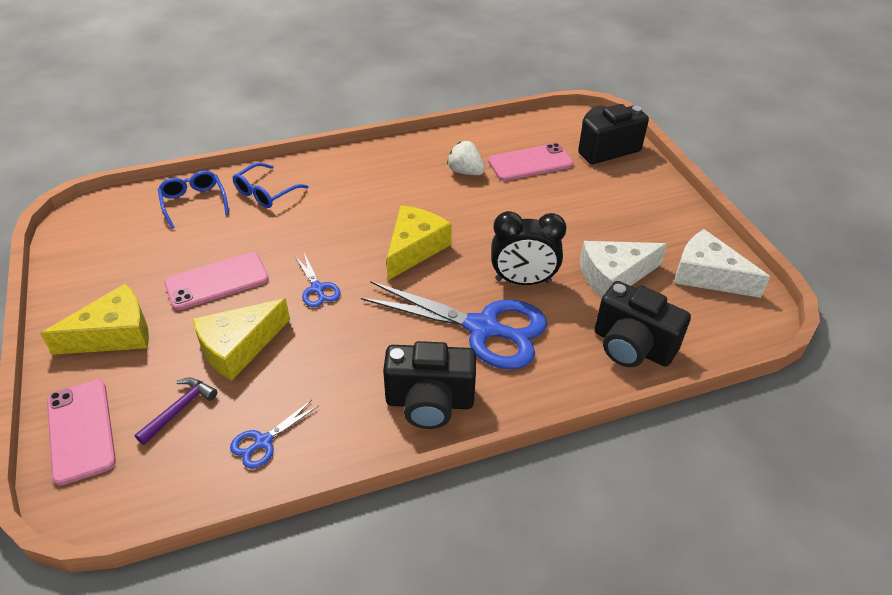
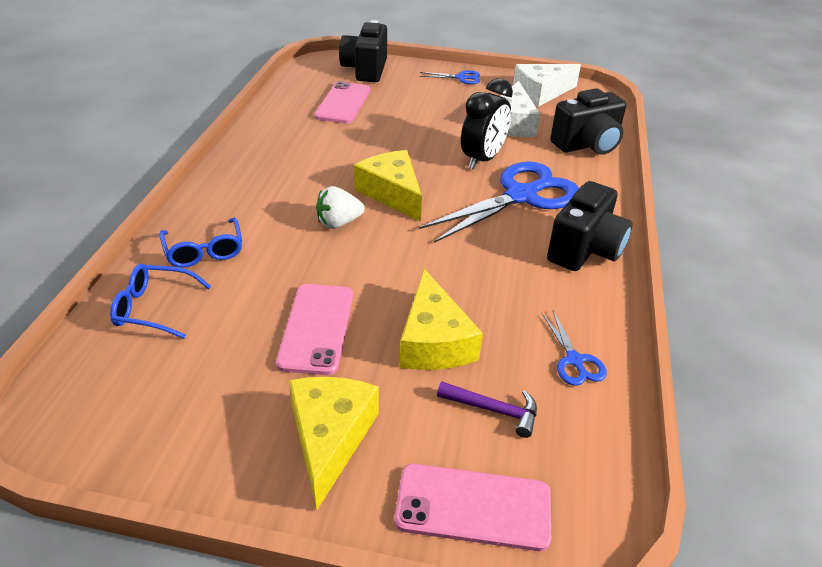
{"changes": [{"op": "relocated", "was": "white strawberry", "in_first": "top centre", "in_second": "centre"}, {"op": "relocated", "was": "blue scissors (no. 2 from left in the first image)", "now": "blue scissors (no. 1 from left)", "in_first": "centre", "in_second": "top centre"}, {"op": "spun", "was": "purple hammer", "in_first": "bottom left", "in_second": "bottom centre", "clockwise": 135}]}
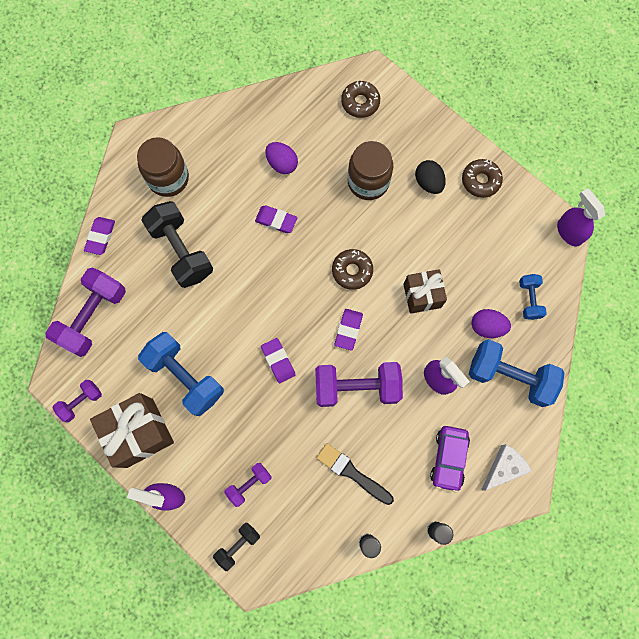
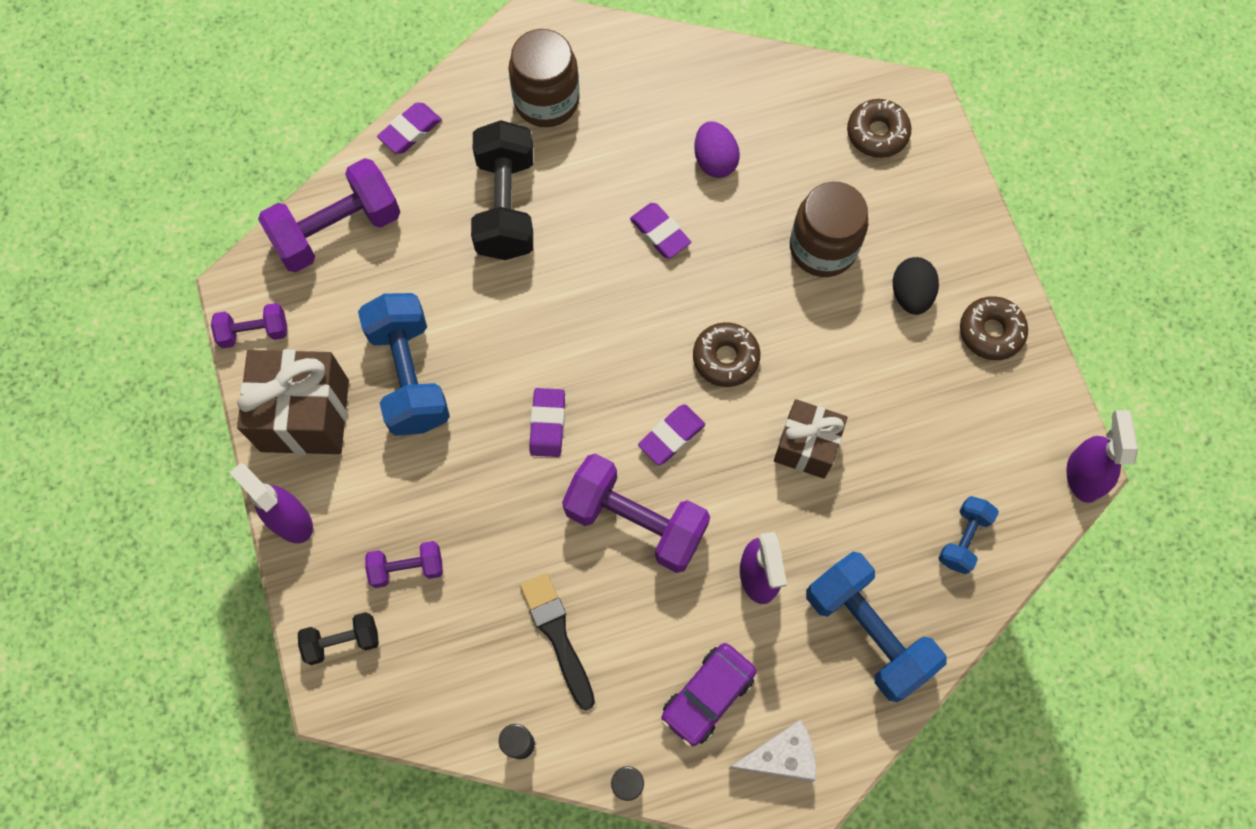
{"changes": [{"op": "missing", "was": "purple egg (no. 2 from left)", "in_first": "middle right"}]}
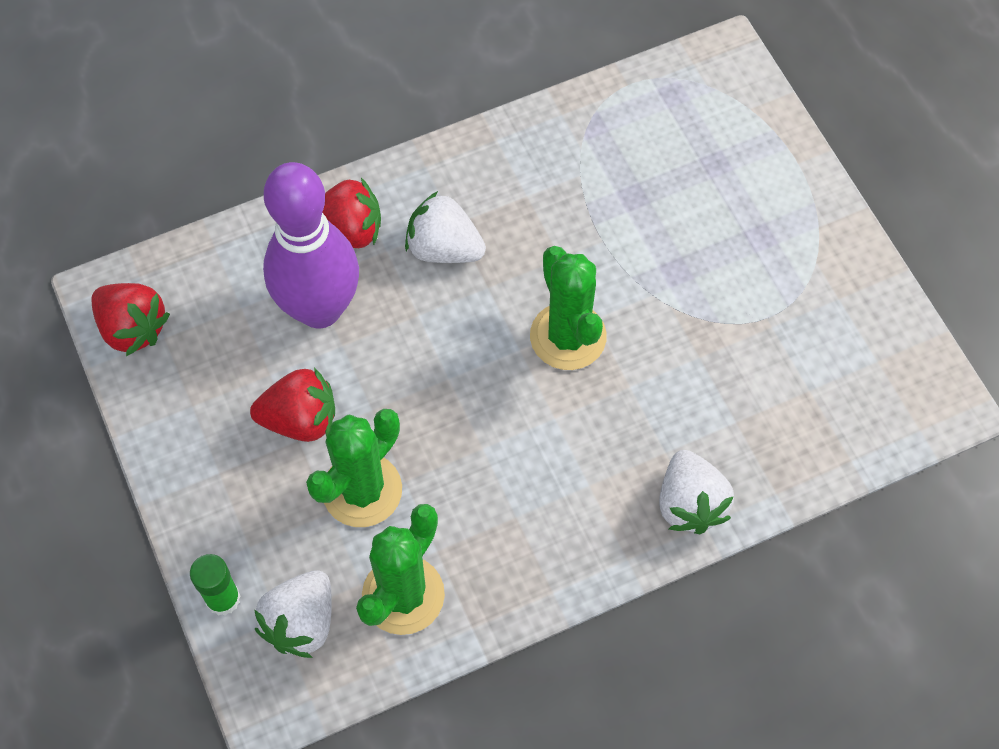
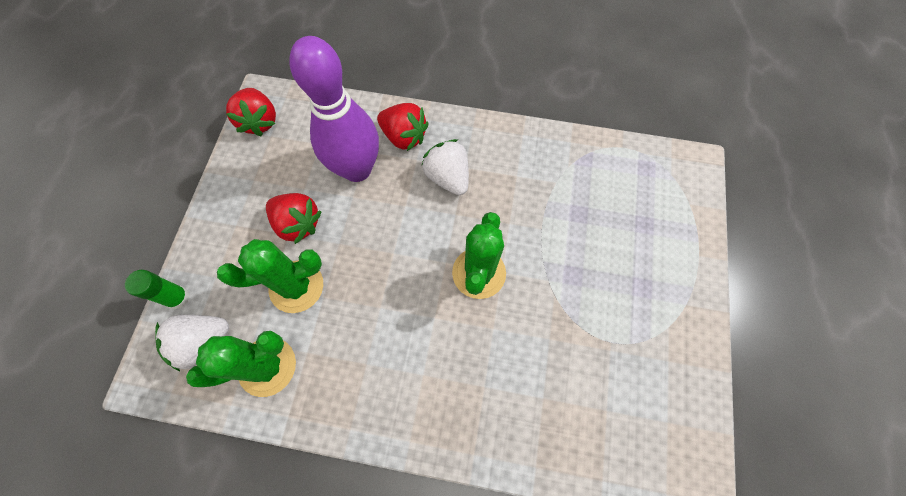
{"changes": [{"op": "missing", "was": "white strawberry (no. 3 from left)", "in_first": "middle right"}]}
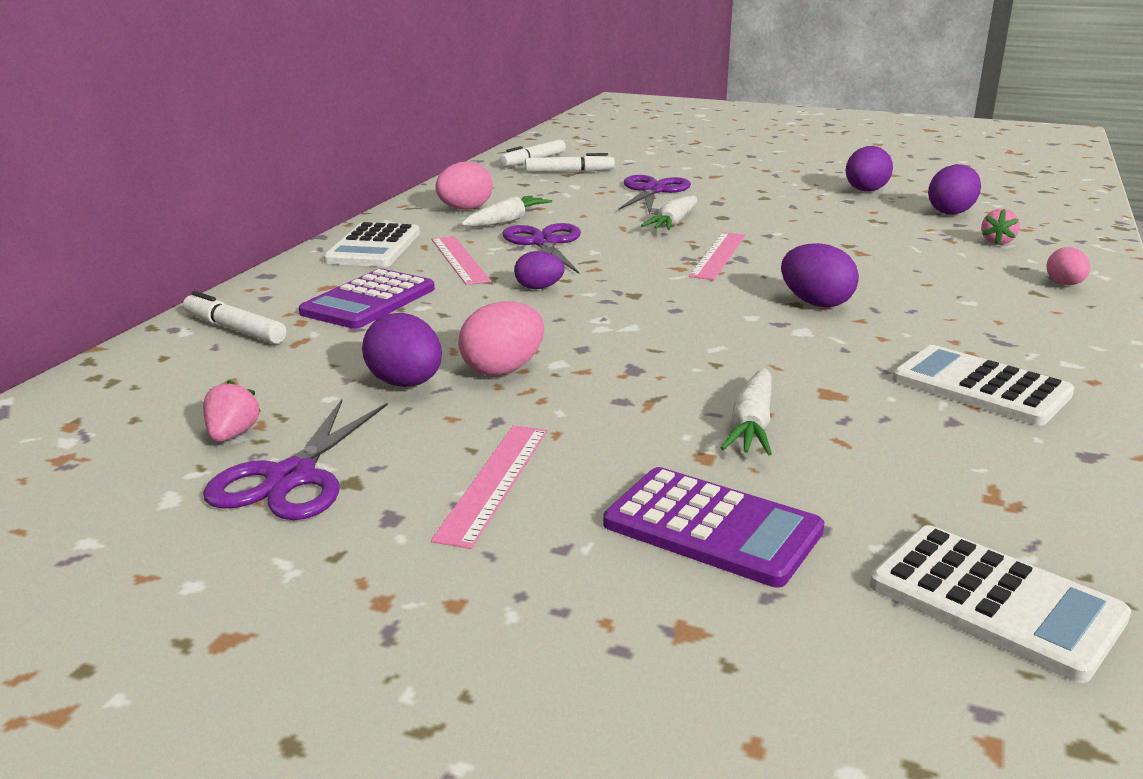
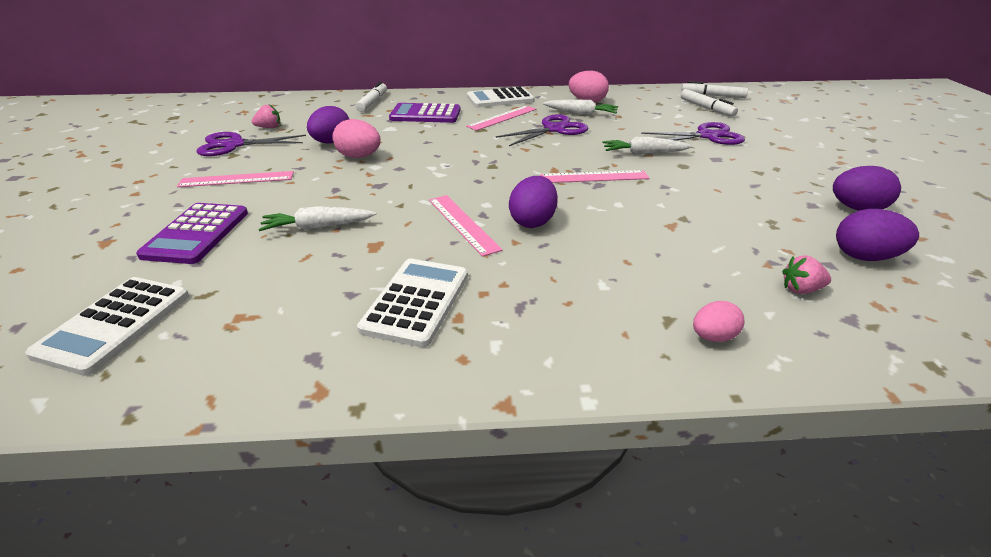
{"changes": [{"op": "missing", "was": "purple egg (no. 2 from left)", "in_first": "centre"}, {"op": "appeared", "now": "pink ruler (no. 2 from left)", "in_second": "centre"}]}
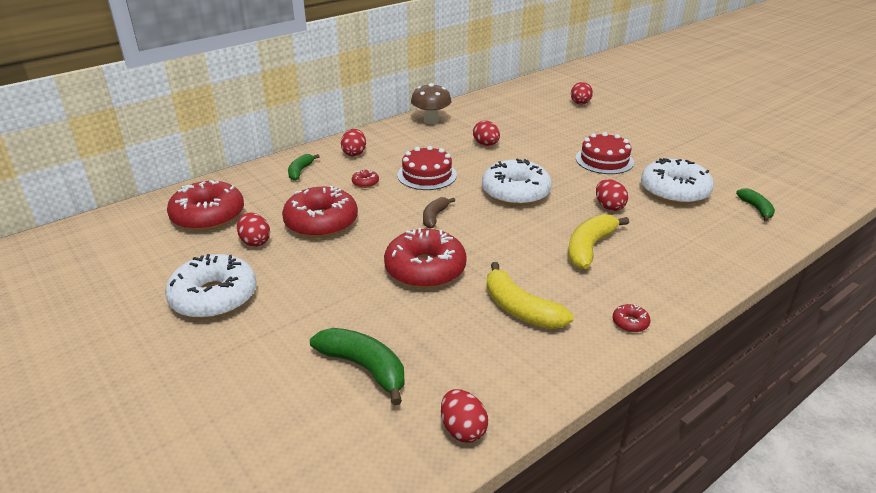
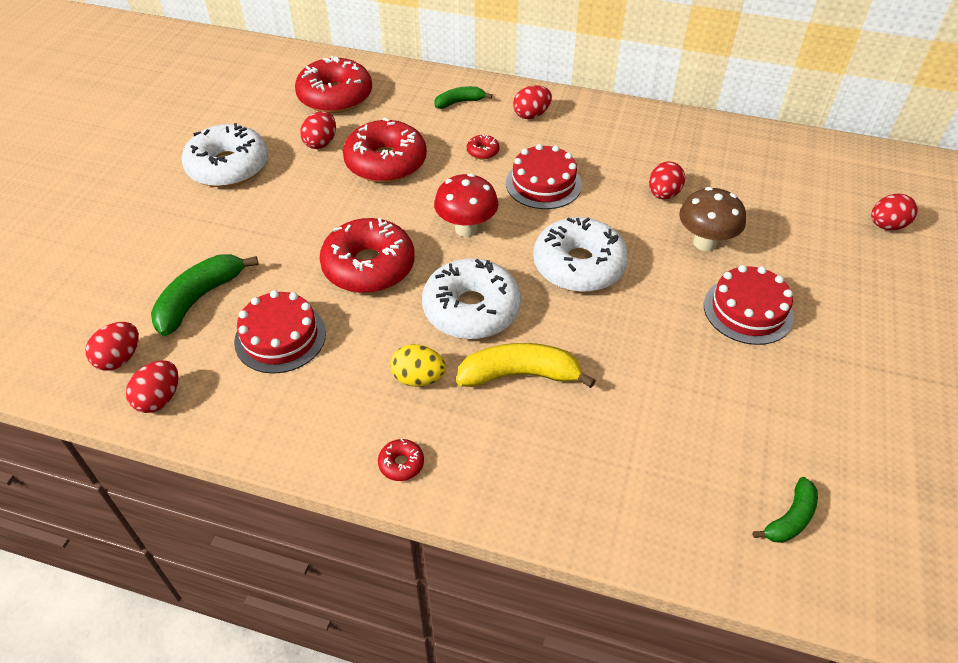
{"changes": [{"op": "relocated", "was": "brown mushroom", "in_first": "top centre", "in_second": "top right"}, {"op": "relocated", "was": "white donut (no. 3 from left in the first image)", "now": "white donut (no. 2 from left)", "in_first": "middle right", "in_second": "centre"}, {"op": "relocated", "was": "red egg (no. 6 from left in the first image)", "now": "red egg (no. 1 from left)", "in_first": "middle right", "in_second": "middle left"}, {"op": "exchanged", "was": "brown banana", "now": "red mushroom", "in_first": "centre", "in_second": "top centre"}, {"op": "missing", "was": "yellow banana (no. 1 from left)", "in_first": "centre"}, {"op": "spun", "was": "green banana (no. 2 from left in the first image)", "in_first": "bottom centre", "in_second": "middle left", "clockwise": -150}, {"op": "appeared", "now": "red cake (no. 1 from left)", "in_second": "middle left"}, {"op": "appeared", "now": "yellow egg", "in_second": "centre"}]}
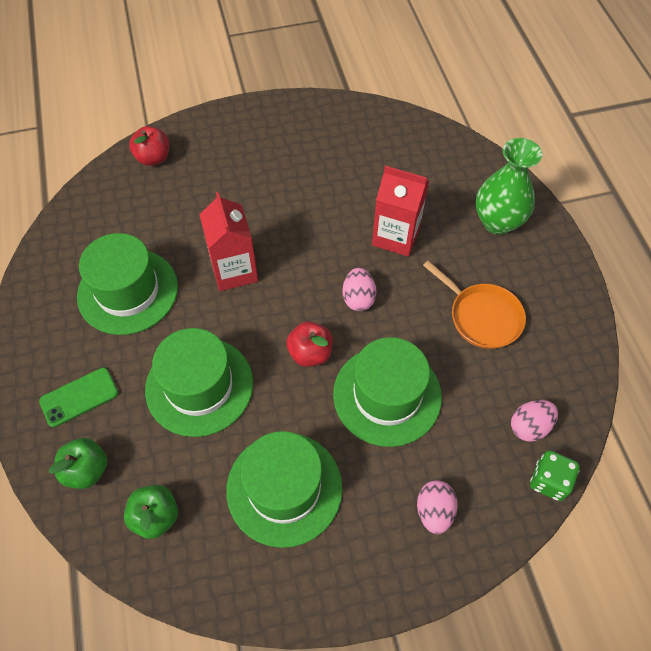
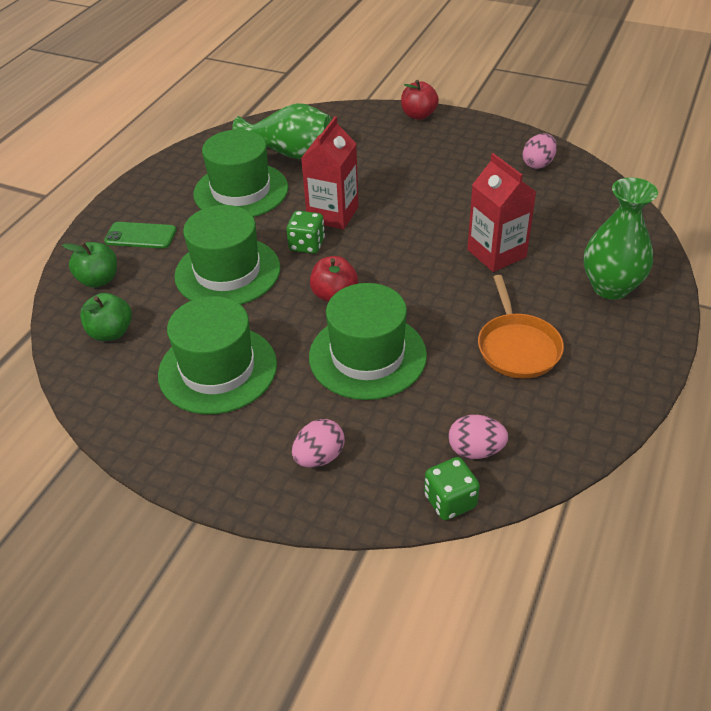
{"changes": [{"op": "relocated", "was": "red apple (no. 1 from left in the first image)", "now": "red apple (no. 2 from left)", "in_first": "top left", "in_second": "top centre"}, {"op": "relocated", "was": "pink egg (no. 1 from left in the first image)", "now": "pink egg (no. 3 from left)", "in_first": "centre", "in_second": "top right"}, {"op": "appeared", "now": "green vase (no. 1 from left)", "in_second": "top centre"}, {"op": "appeared", "now": "green dice (no. 1 from left)", "in_second": "top centre"}]}
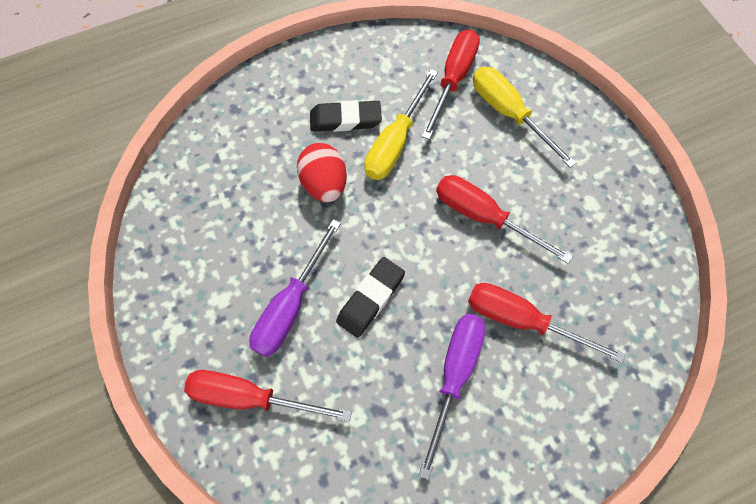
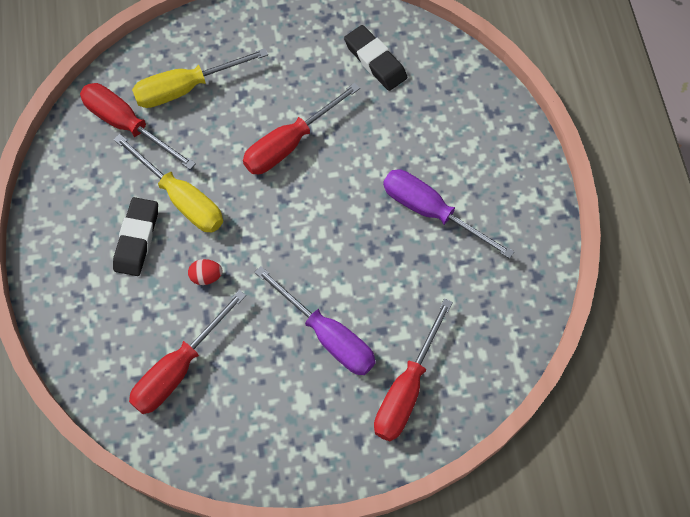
{"changes": [{"op": "size", "was": "red egg", "in_first": "centre", "in_second": "middle left", "ratio": 0.52}, {"op": "relocated", "was": "black eraser (no. 2 from left)", "in_first": "centre", "in_second": "top centre"}, {"op": "relocated", "was": "red screwdriver (no. 4 from left in the first image)", "now": "red screwdriver (no. 2 from left)", "in_first": "middle right", "in_second": "bottom left"}]}
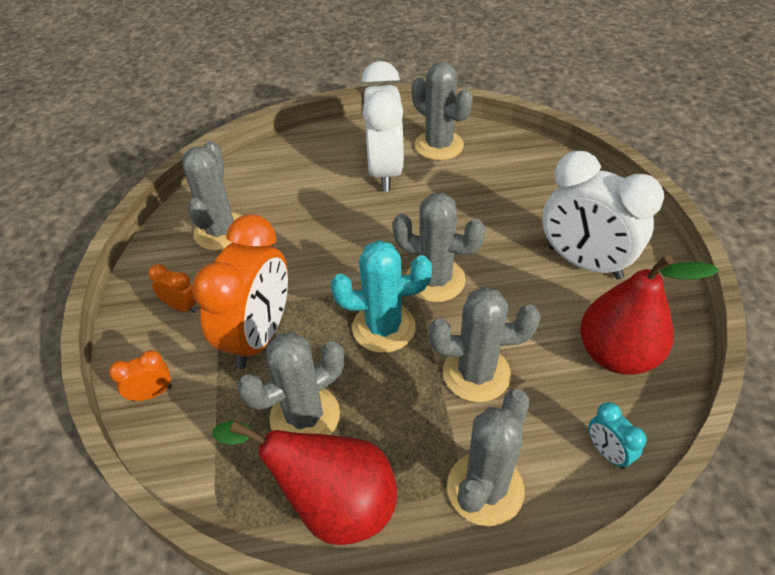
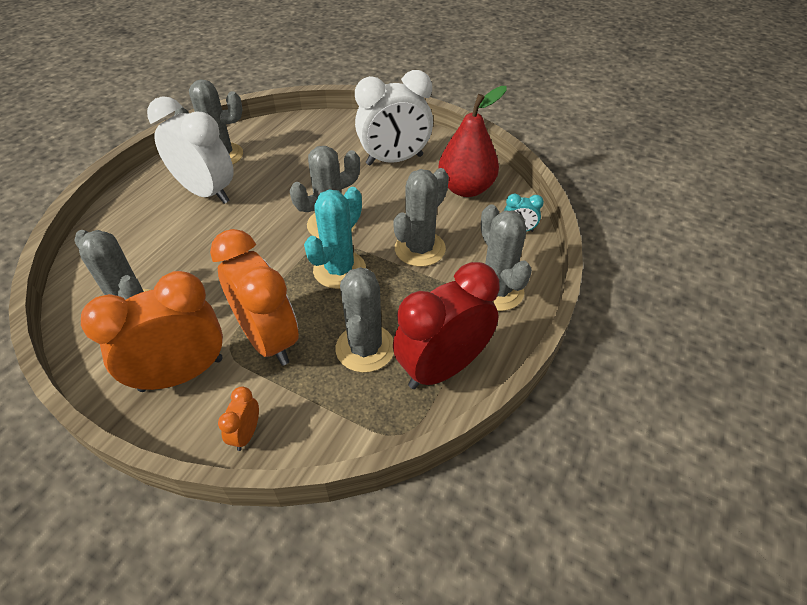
{"changes": [{"op": "size", "was": "orange clock (no. 2 from left in the first image)", "in_first": "middle left", "in_second": "middle left", "ratio": 2.32}, {"op": "exchanged", "was": "red pear (no. 1 from left)", "now": "red clock", "in_first": "bottom centre", "in_second": "centre"}]}
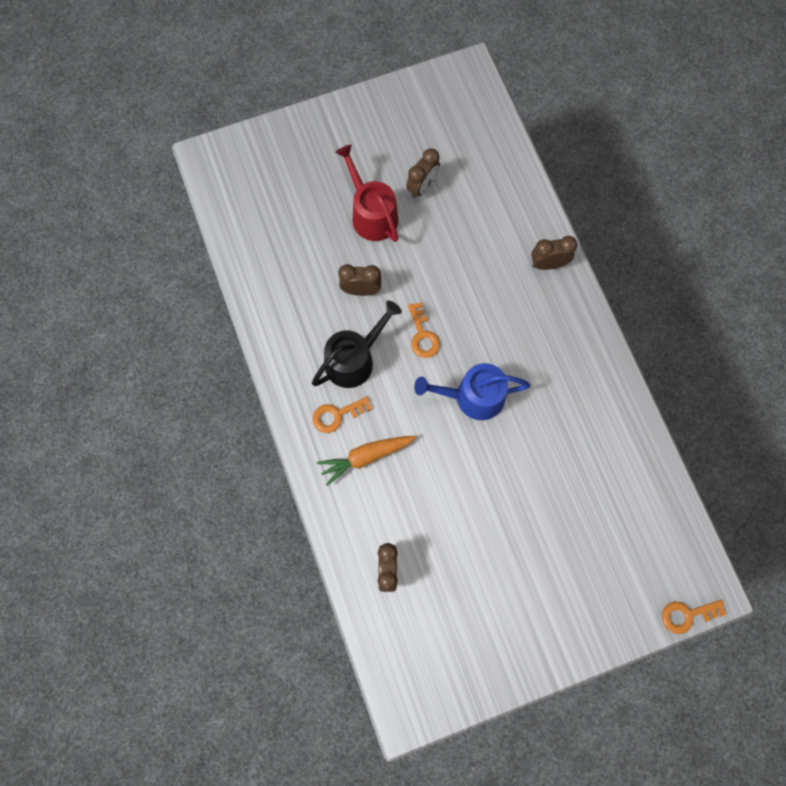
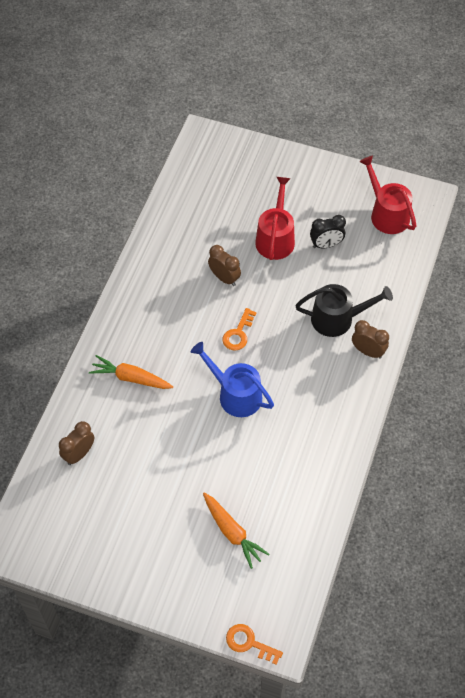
{"changes": [{"op": "colour", "was": "brown clock (no. 3 from left)", "now": "black clock", "in_first": "top centre", "in_second": "top right"}, {"op": "relocated", "was": "black watering can", "in_first": "centre", "in_second": "middle right"}, {"op": "missing", "was": "orange key (no. 1 from left)", "in_first": "centre"}, {"op": "appeared", "now": "red watering can (no. 2 from left)", "in_second": "top right"}, {"op": "appeared", "now": "orange carrot (no. 2 from left)", "in_second": "bottom centre"}]}
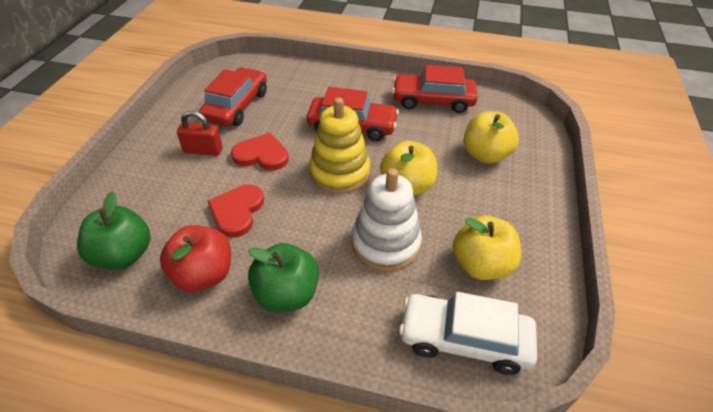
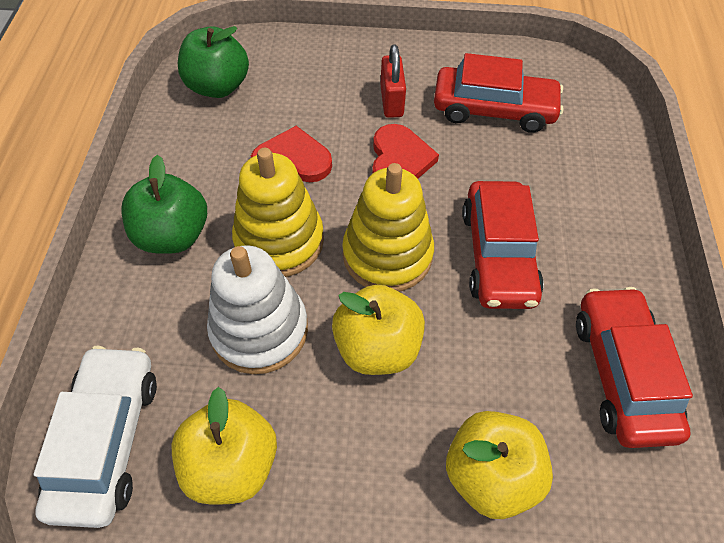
{"changes": [{"op": "missing", "was": "red apple", "in_first": "middle left"}, {"op": "appeared", "now": "yellow stacking toy (no. 1 from left)", "in_second": "centre"}]}
